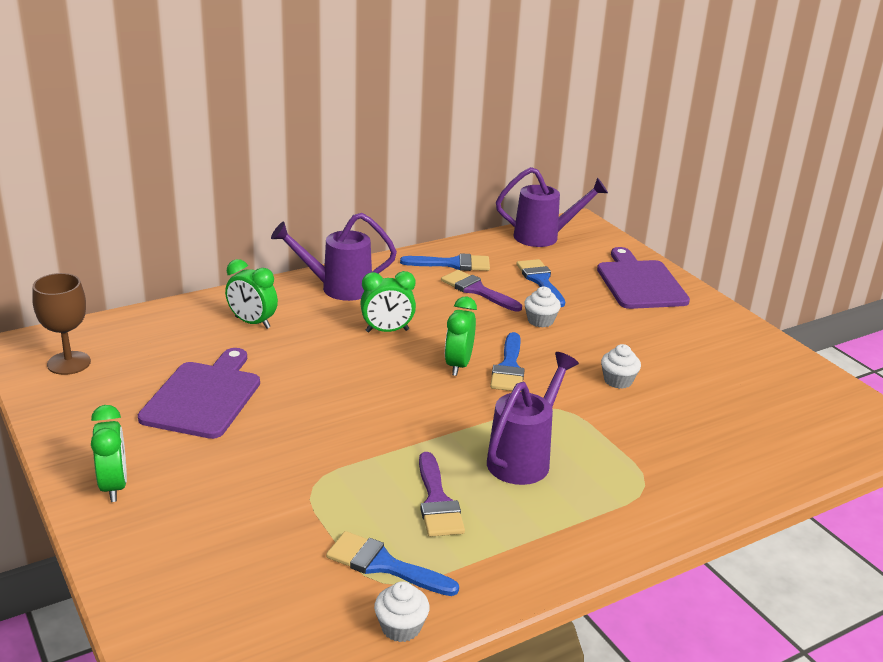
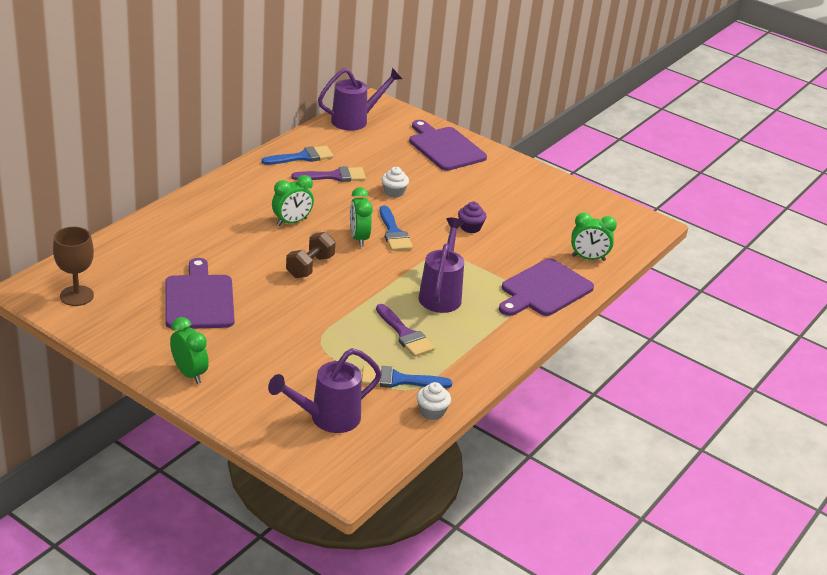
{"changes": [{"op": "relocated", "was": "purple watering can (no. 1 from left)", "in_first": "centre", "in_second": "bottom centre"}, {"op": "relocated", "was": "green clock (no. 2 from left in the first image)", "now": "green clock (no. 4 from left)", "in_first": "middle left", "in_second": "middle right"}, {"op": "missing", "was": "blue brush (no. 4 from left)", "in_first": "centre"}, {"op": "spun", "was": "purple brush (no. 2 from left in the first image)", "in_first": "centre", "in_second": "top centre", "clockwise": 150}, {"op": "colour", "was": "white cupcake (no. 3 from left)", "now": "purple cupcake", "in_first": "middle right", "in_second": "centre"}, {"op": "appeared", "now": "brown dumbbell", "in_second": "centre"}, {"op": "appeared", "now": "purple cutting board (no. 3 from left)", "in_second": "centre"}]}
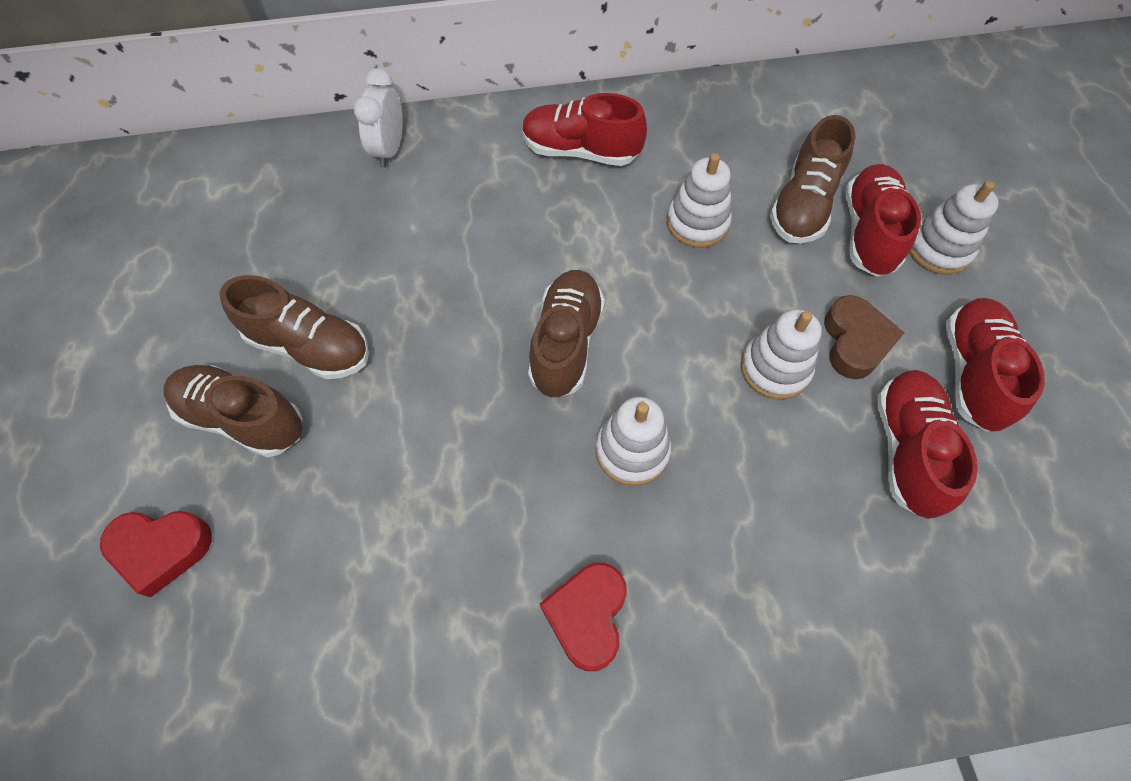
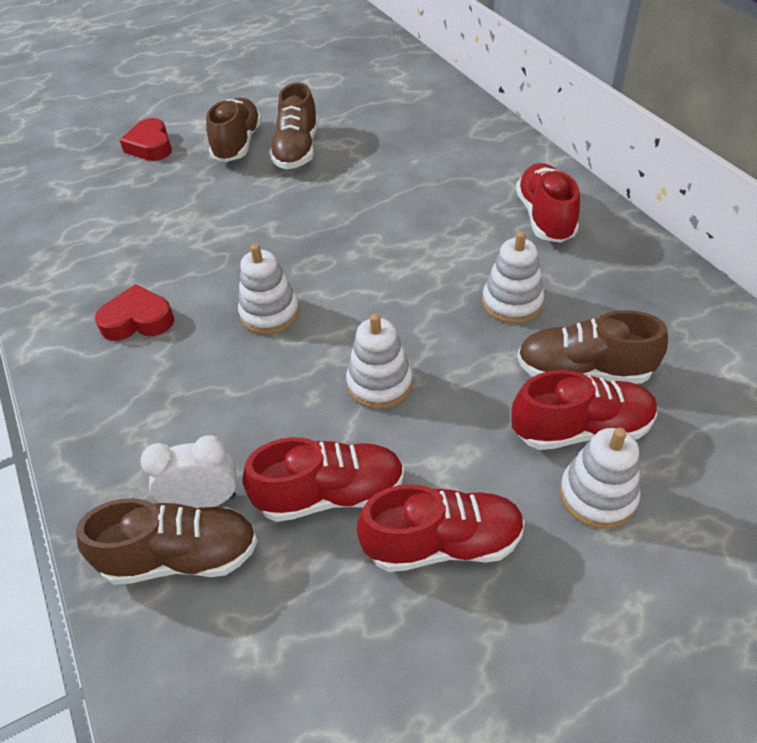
{"changes": [{"op": "relocated", "was": "white clock", "in_first": "top centre", "in_second": "middle left"}, {"op": "relocated", "was": "brown shoe (no. 3 from left in the first image)", "now": "brown shoe (no. 1 from left)", "in_first": "centre", "in_second": "bottom left"}, {"op": "missing", "was": "brown heart", "in_first": "middle right"}]}
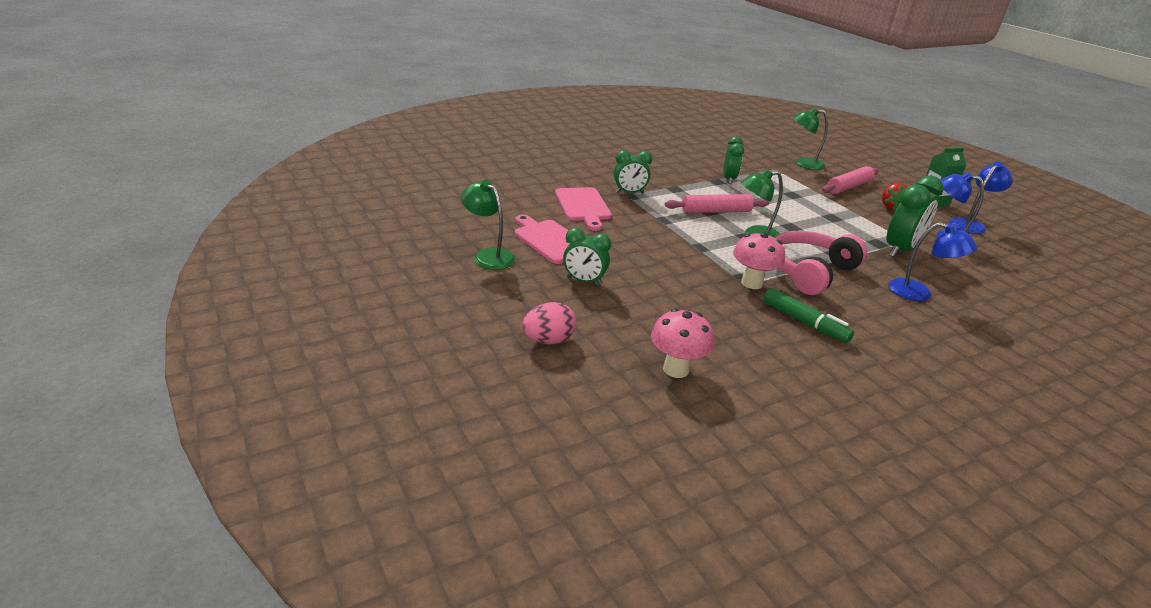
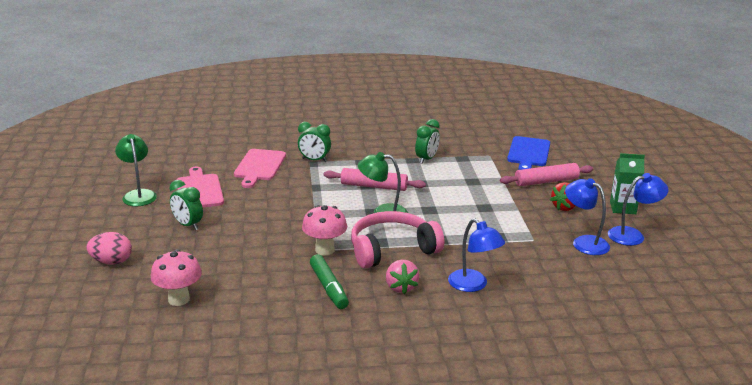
{"changes": [{"op": "exchanged", "was": "green lamp (no. 3 from left)", "now": "blue cutting board", "in_first": "top right", "in_second": "middle right"}, {"op": "missing", "was": "green clock (no. 4 from left)", "in_first": "middle right"}, {"op": "appeared", "now": "pink strawberry", "in_second": "bottom centre"}]}
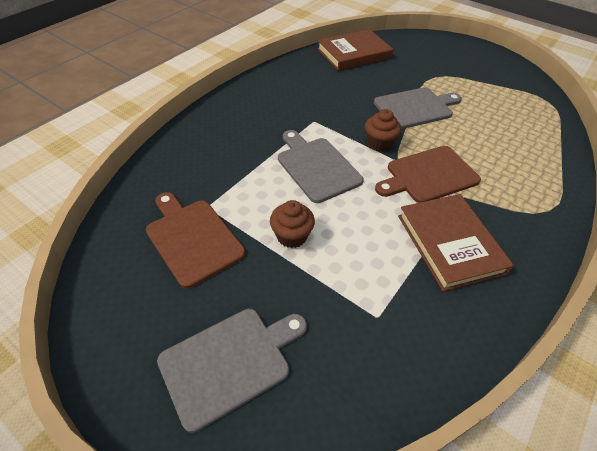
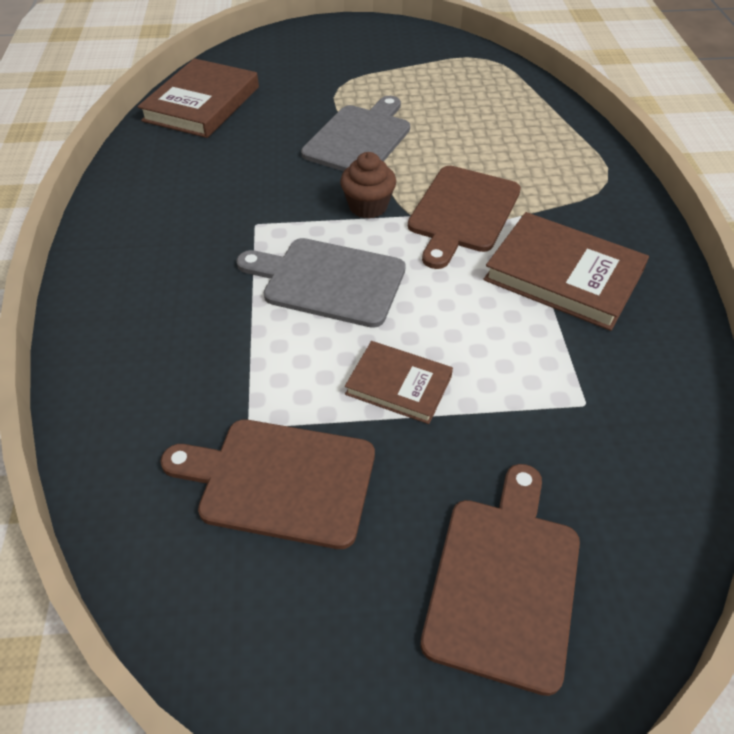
{"changes": [{"op": "exchanged", "was": "brown cupcake (no. 1 from left)", "now": "brown book (no. 2 from left)", "in_first": "centre", "in_second": "centre"}, {"op": "colour", "was": "grey cutting board (no. 1 from left)", "now": "brown cutting board (no. 3 from left)", "in_first": "bottom centre", "in_second": "bottom right"}]}
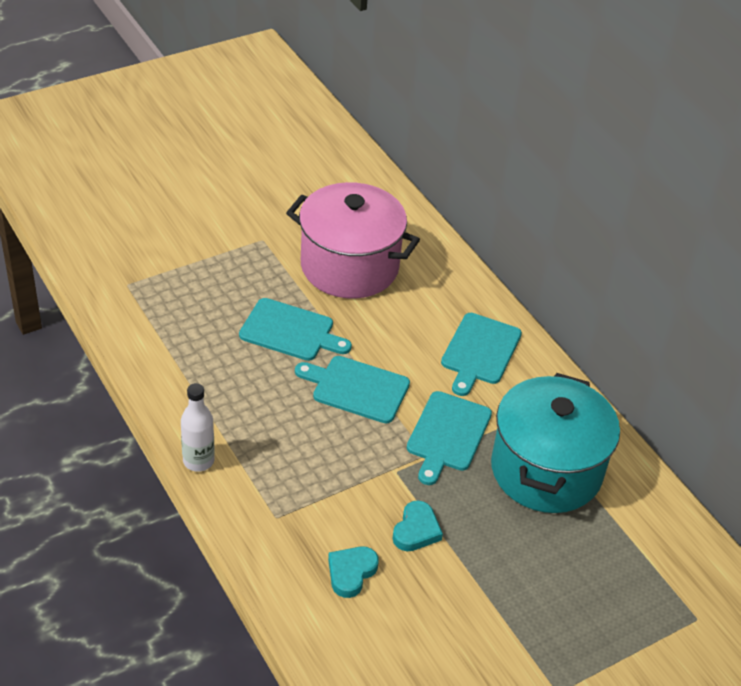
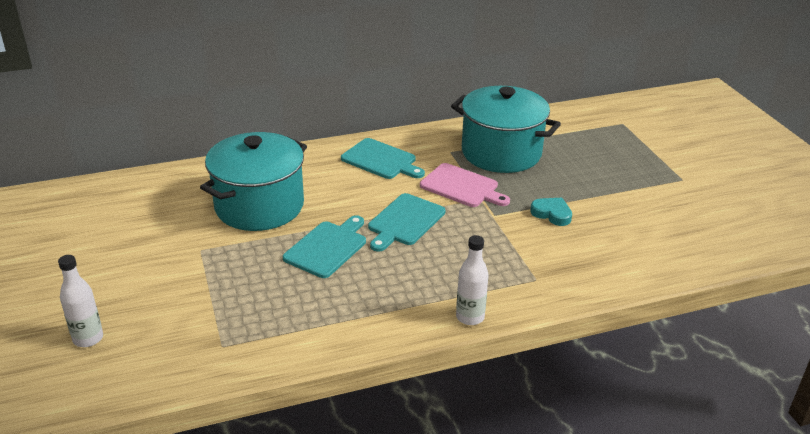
{"changes": [{"op": "colour", "was": "pink pot", "now": "turquoise pot (no. 1 from left)", "in_first": "centre", "in_second": "middle left"}, {"op": "colour", "was": "turquoise cutting board (no. 3 from left)", "now": "pink cutting board", "in_first": "centre", "in_second": "centre"}, {"op": "missing", "was": "turquoise heart (no. 1 from left)", "in_first": "bottom centre"}, {"op": "appeared", "now": "white bottle (no. 1 from left)", "in_second": "bottom left"}]}
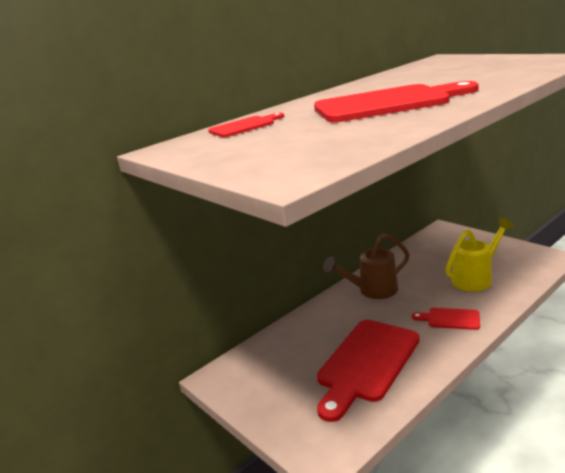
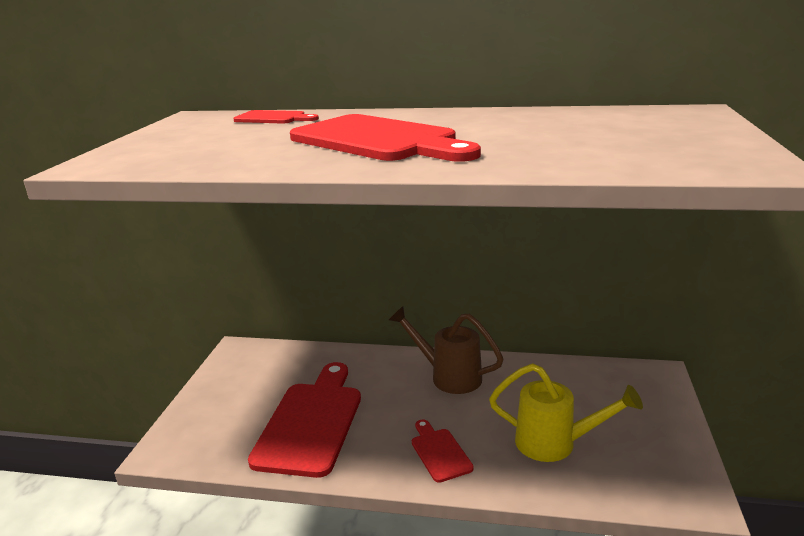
{"changes": [{"op": "spun", "was": "red cutting board (no. 2 from left)", "in_first": "bottom centre", "in_second": "bottom centre", "clockwise": 105}]}
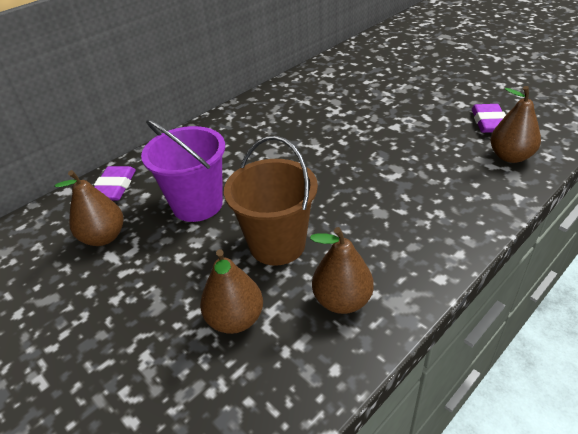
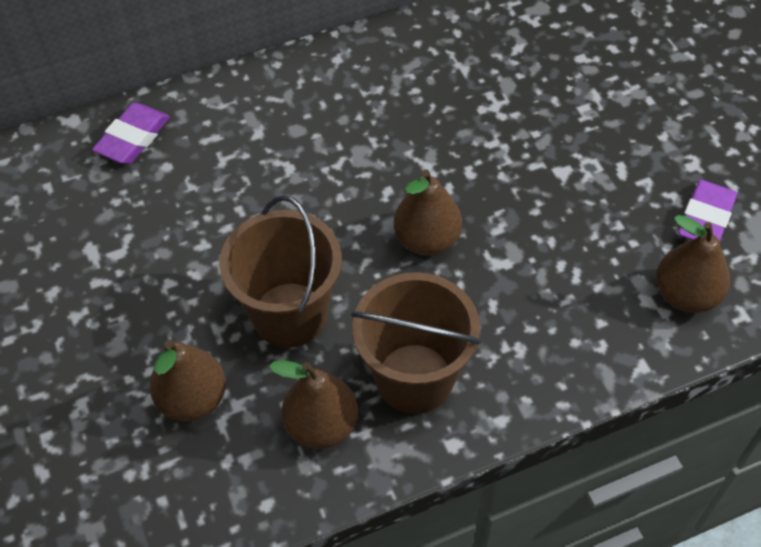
{"changes": [{"op": "missing", "was": "purple bucket", "in_first": "middle left"}, {"op": "relocated", "was": "brown pear (no. 1 from left in the first image)", "now": "brown pear (no. 3 from left)", "in_first": "middle left", "in_second": "centre"}, {"op": "appeared", "now": "brown bucket (no. 2 from left)", "in_second": "centre"}]}
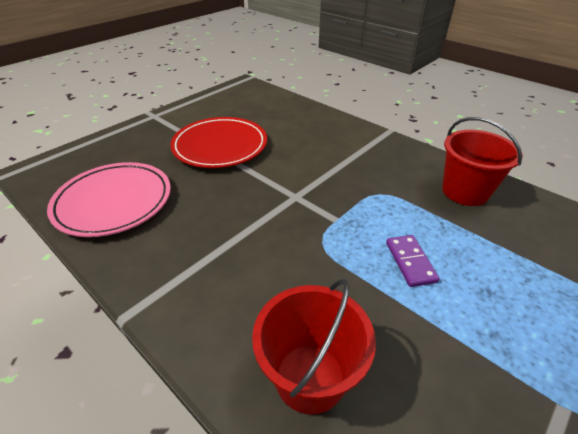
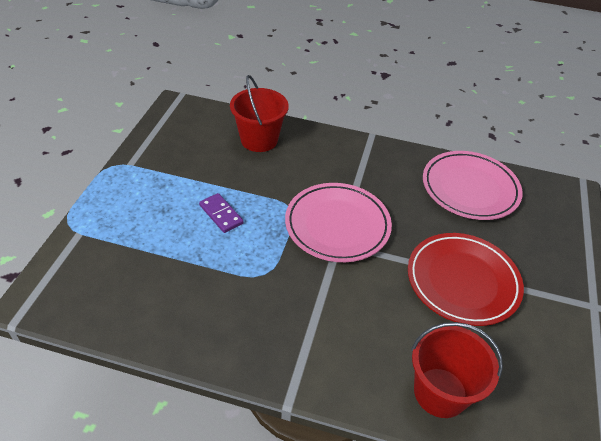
{"changes": [{"op": "relocated", "was": "red bucket (no. 2 from left)", "in_first": "middle right", "in_second": "bottom right"}, {"op": "appeared", "now": "pink plate (no. 1 from left)", "in_second": "centre"}]}
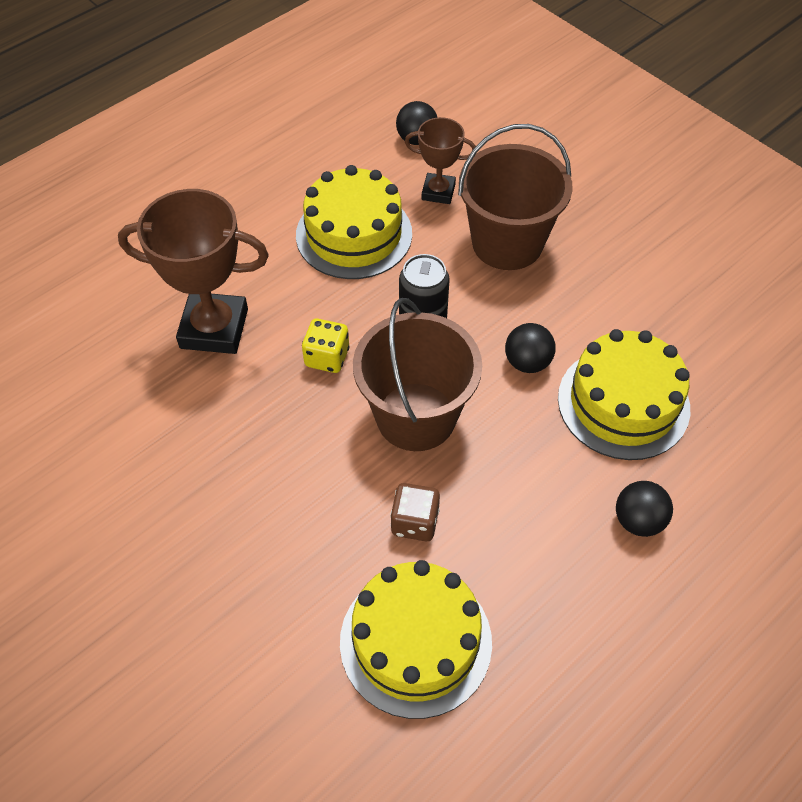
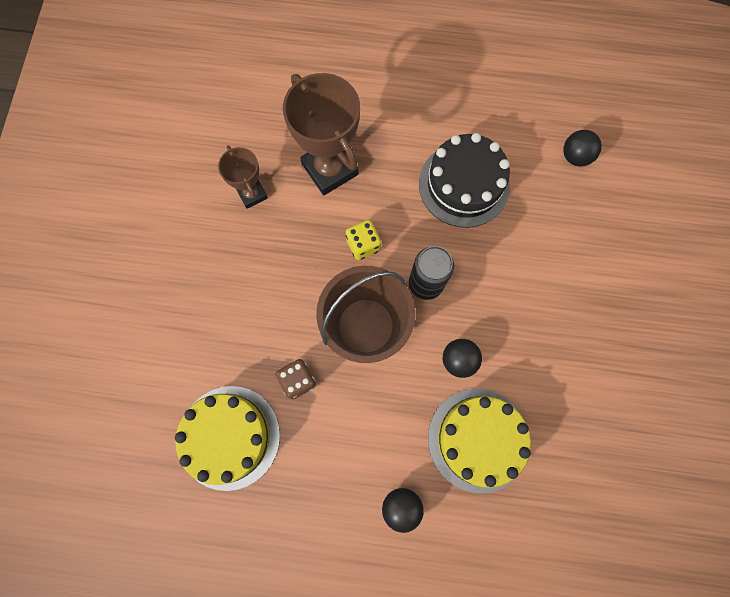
{"changes": [{"op": "relocated", "was": "brown trophy (no. 2 from left in the first image)", "now": "brown trophy (no. 1 from left)", "in_first": "top centre", "in_second": "top left"}, {"op": "missing", "was": "brown bucket (no. 2 from left)", "in_first": "top centre"}, {"op": "colour", "was": "yellow cake (no. 1 from left)", "now": "black cake", "in_first": "top centre", "in_second": "top centre"}]}
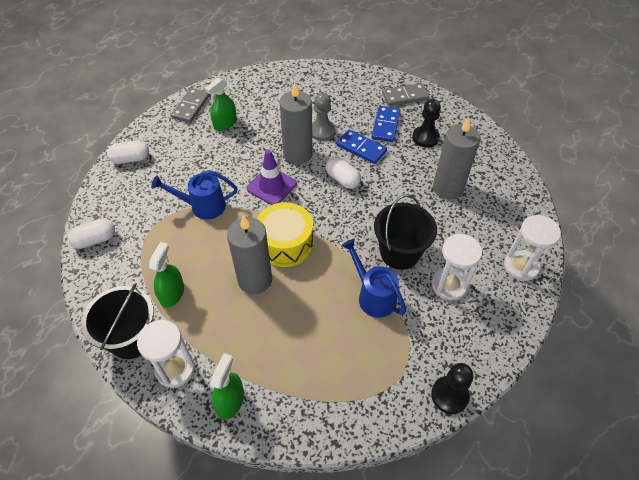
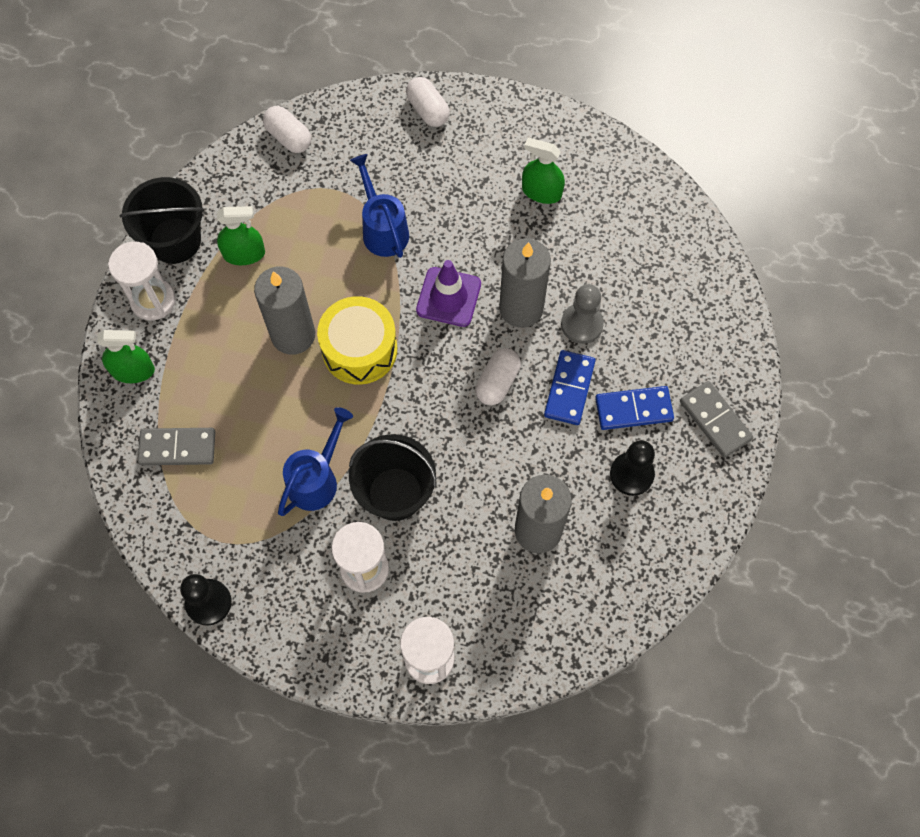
{"changes": [{"op": "relocated", "was": "grey domino (no. 1 from left)", "in_first": "top left", "in_second": "middle left"}]}
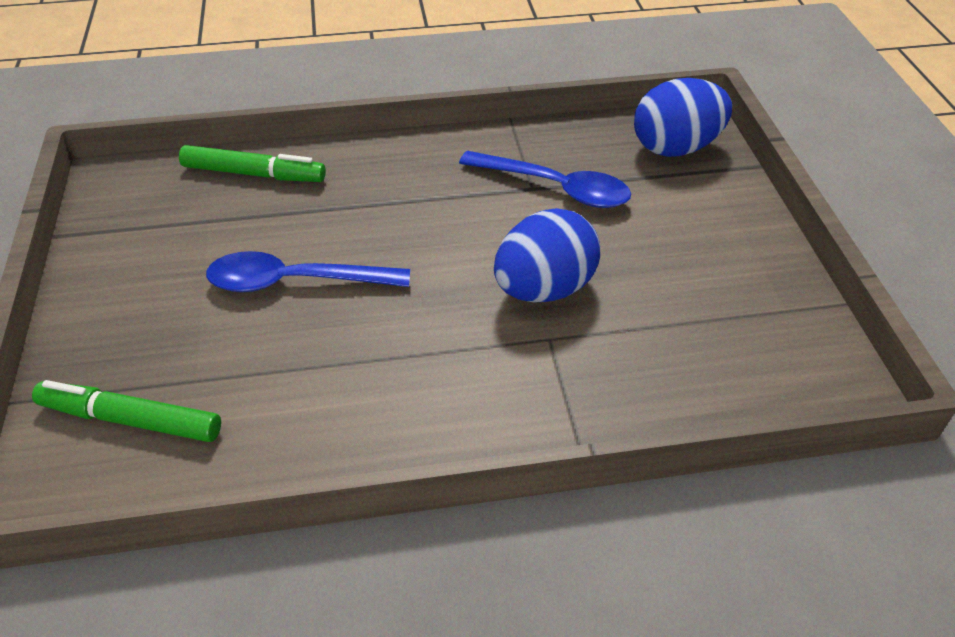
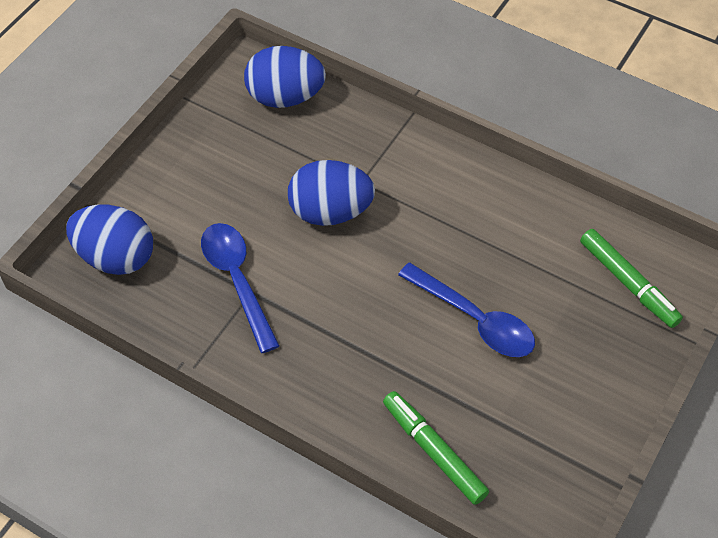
{"changes": [{"op": "appeared", "now": "blue egg (no. 2 from left)", "in_second": "top centre"}]}
